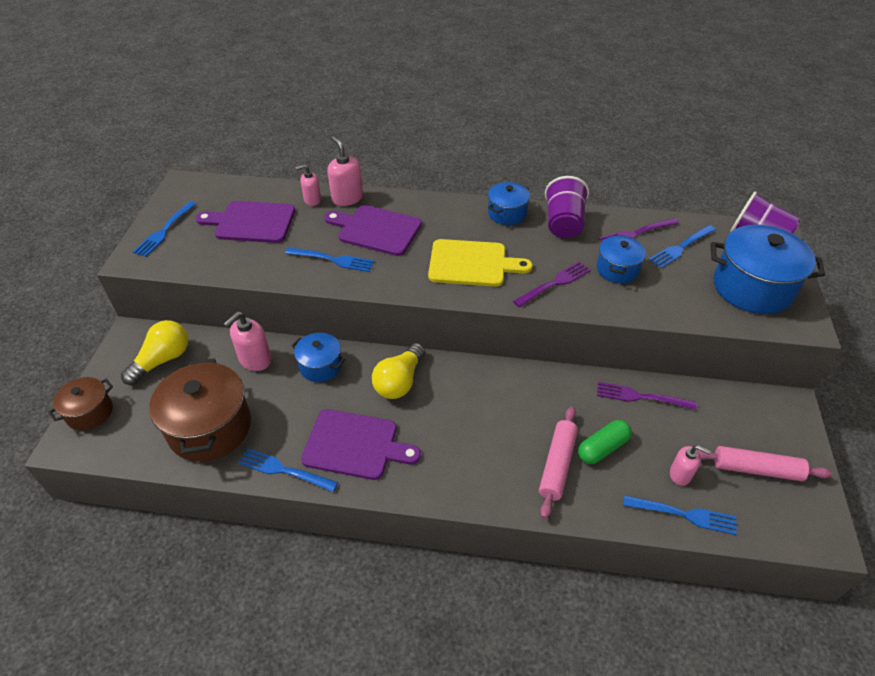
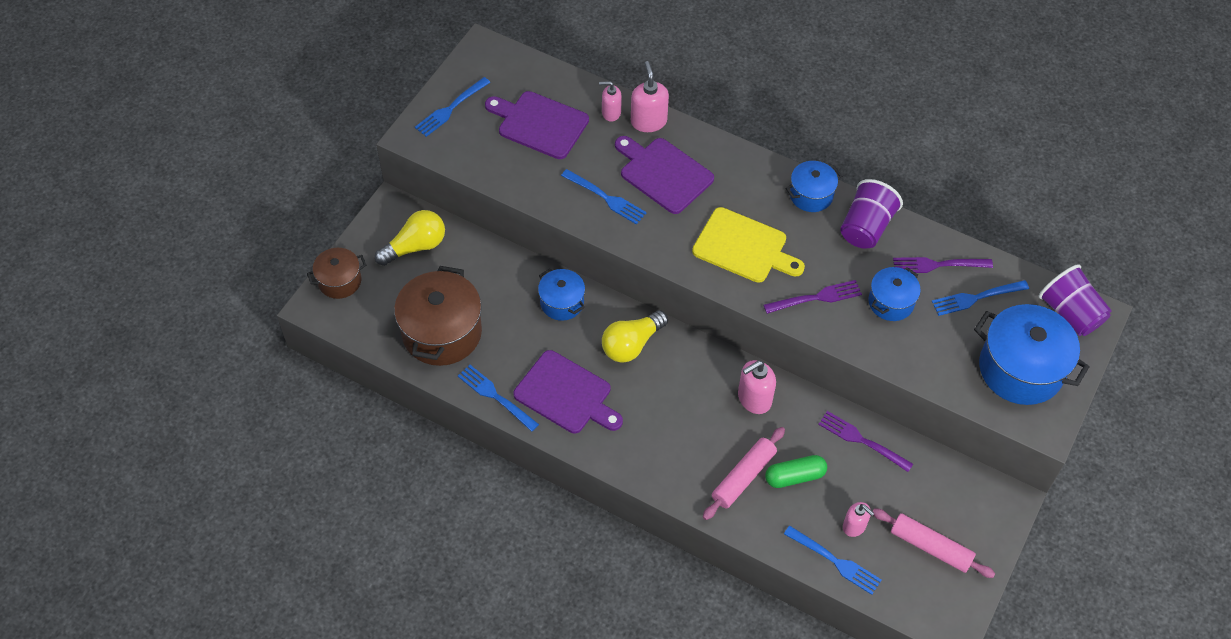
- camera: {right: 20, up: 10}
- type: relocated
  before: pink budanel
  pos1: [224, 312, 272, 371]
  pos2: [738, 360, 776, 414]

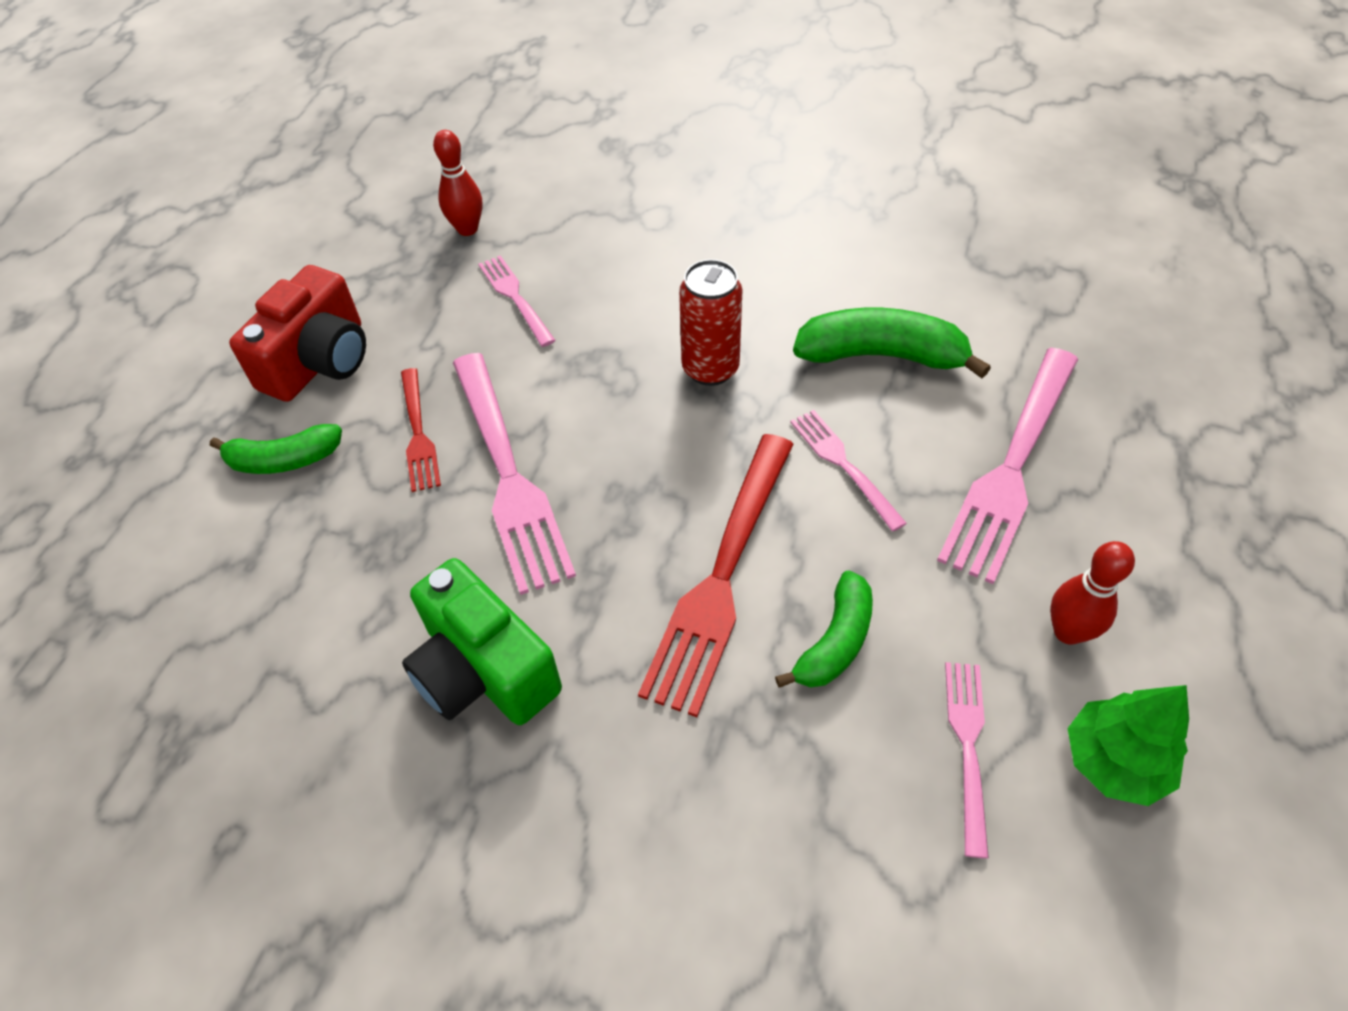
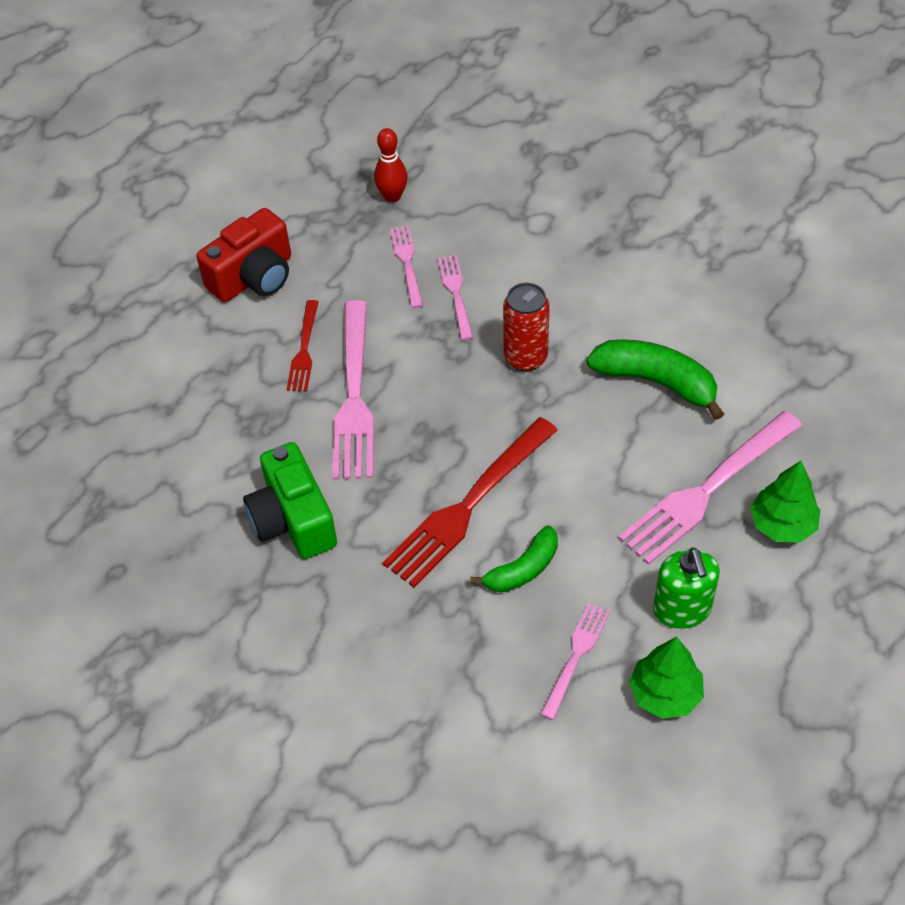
- camera: {right: 20, up: 0}
- type: relocated
  before: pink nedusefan
  pos1: [790, 410, 907, 531]
  pos2: [438, 255, 473, 340]
- type: exchanged
  before: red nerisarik
  after: green budanel
  pos1: [1050, 541, 1135, 645]
  pos2: [653, 547, 720, 629]
- type: appeared
  after: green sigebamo
  pos2: [750, 461, 820, 543]
- type: missing
  before: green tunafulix
  pos1: [210, 424, 342, 474]

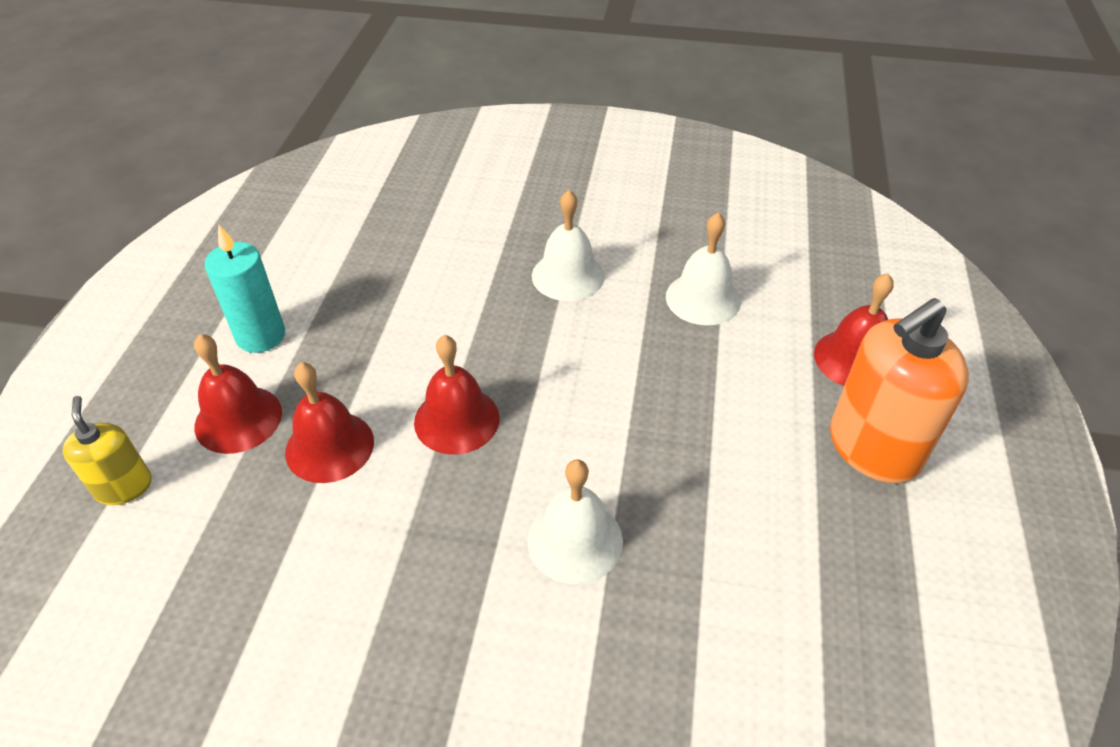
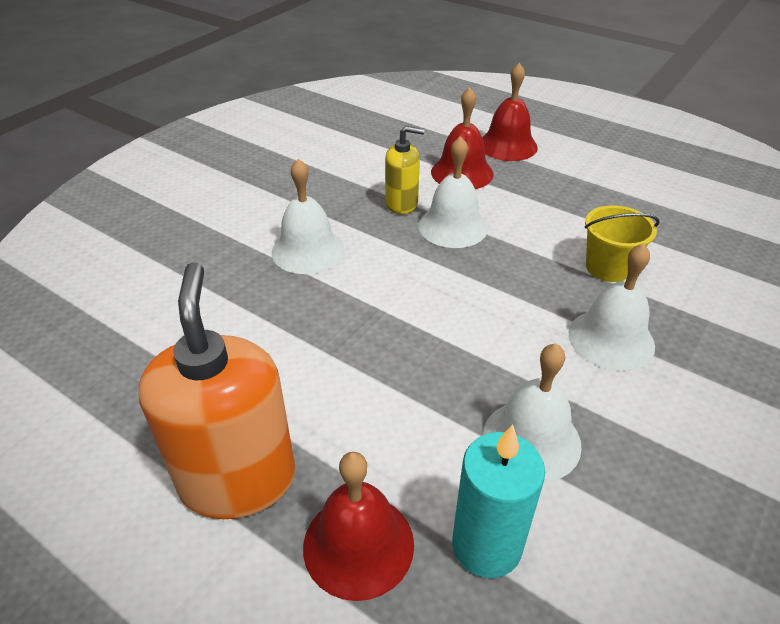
- camera: {right: 115, up: -5}
- type: relocated
  before: yellow budanel
  pos1: [63, 396, 152, 505]
  pos2: [385, 126, 425, 214]
- type: colour
  before: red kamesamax
  after: white kamesamax
  pos1: [414, 335, 500, 454]
  pos2: [418, 136, 488, 248]
- type: relocated
  before: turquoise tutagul
  pos1: [204, 225, 285, 353]
  pos2: [452, 424, 545, 578]
- type: appeared
  after: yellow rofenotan
  pos2: [585, 205, 659, 282]

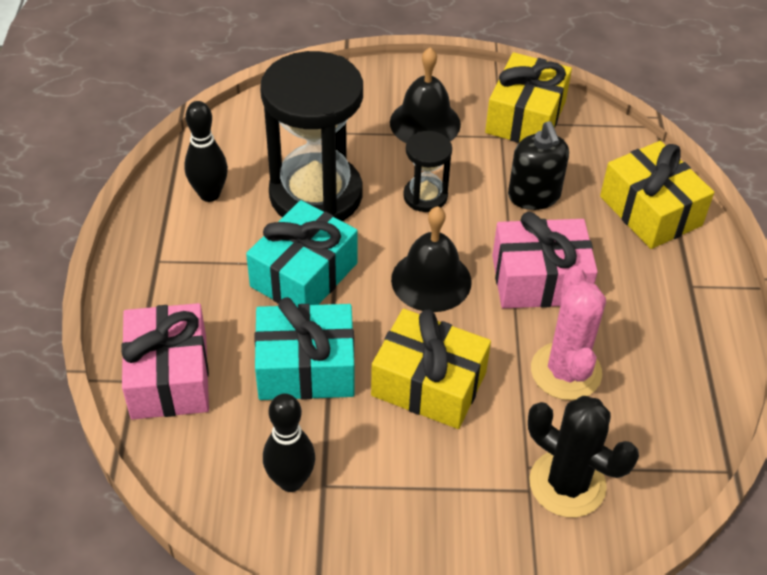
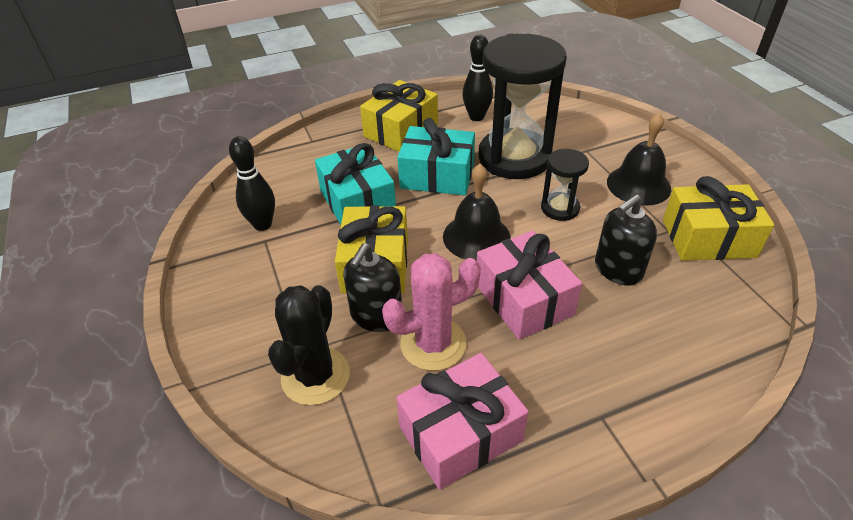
- camera: {right: 70, up: -5}
- type: appeared
  after: black budanel
  pos2: [343, 243, 402, 332]
- type: relocated
  before: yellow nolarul
  pos1: [600, 141, 714, 249]
  pos2: [360, 80, 438, 152]
- type: relocated
  before: pink nolarul
  pos1: [121, 303, 209, 419]
  pos2: [396, 353, 528, 490]

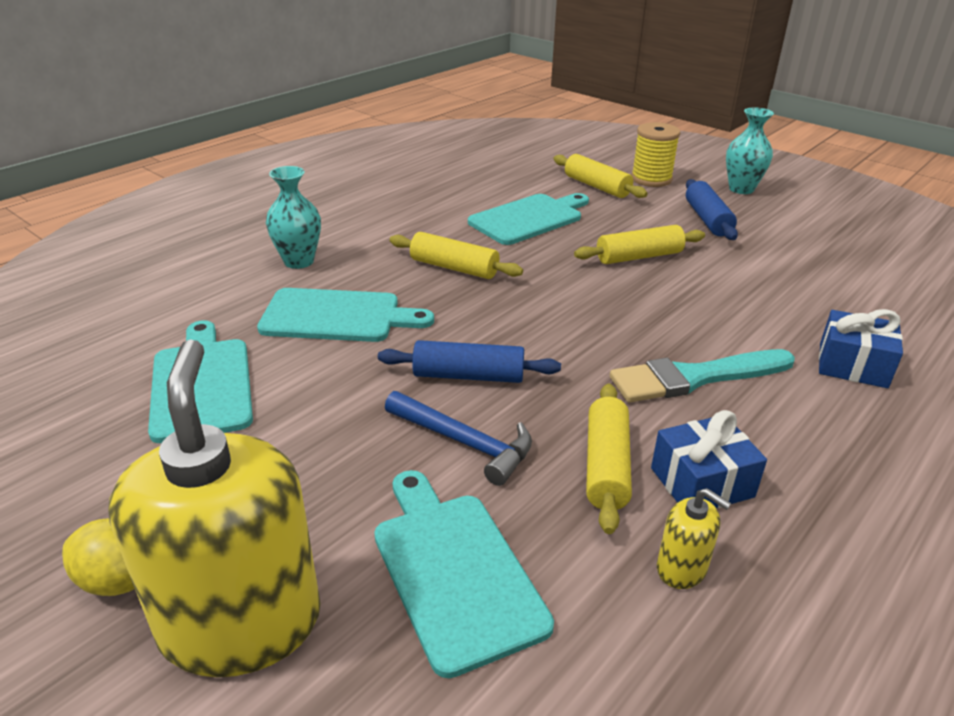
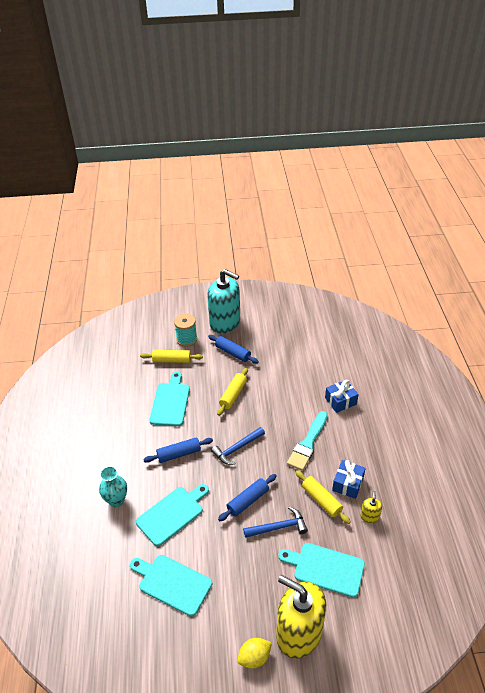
- camera: {right: -45, up: 10}
- type: colour
  before: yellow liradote
  after: blue liradote
  pos1: [390, 232, 523, 279]
  pos2: [143, 437, 213, 463]
- type: colour
  before: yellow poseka
  after: turquoise poseka
  pos1: [631, 122, 680, 187]
  pos2: [174, 313, 197, 347]
- type: exchanged
  before: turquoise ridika
  after: turquoise budanel
  pos1: [726, 108, 774, 194]
  pos2: [207, 269, 240, 334]
- type: appeared
  after: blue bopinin
  pos2: [211, 427, 265, 465]
- type: spun
  before: yellow budanel
  pos1: [657, 488, 731, 589]
  pos2: [360, 490, 382, 523]
  turn: -75

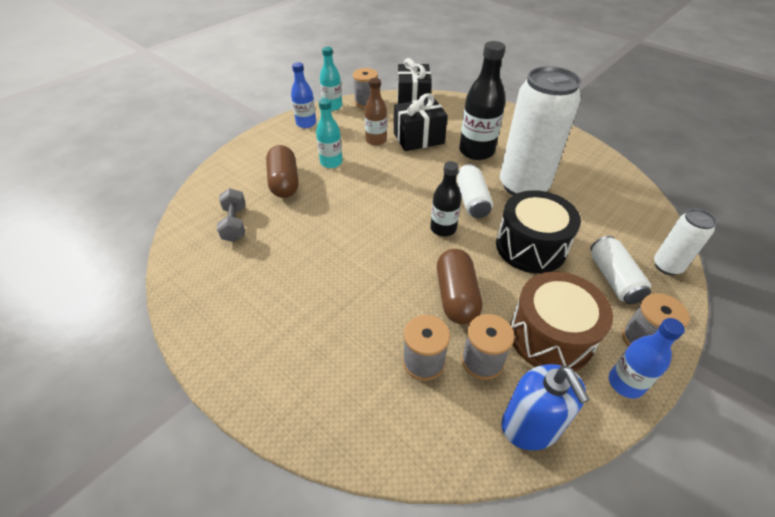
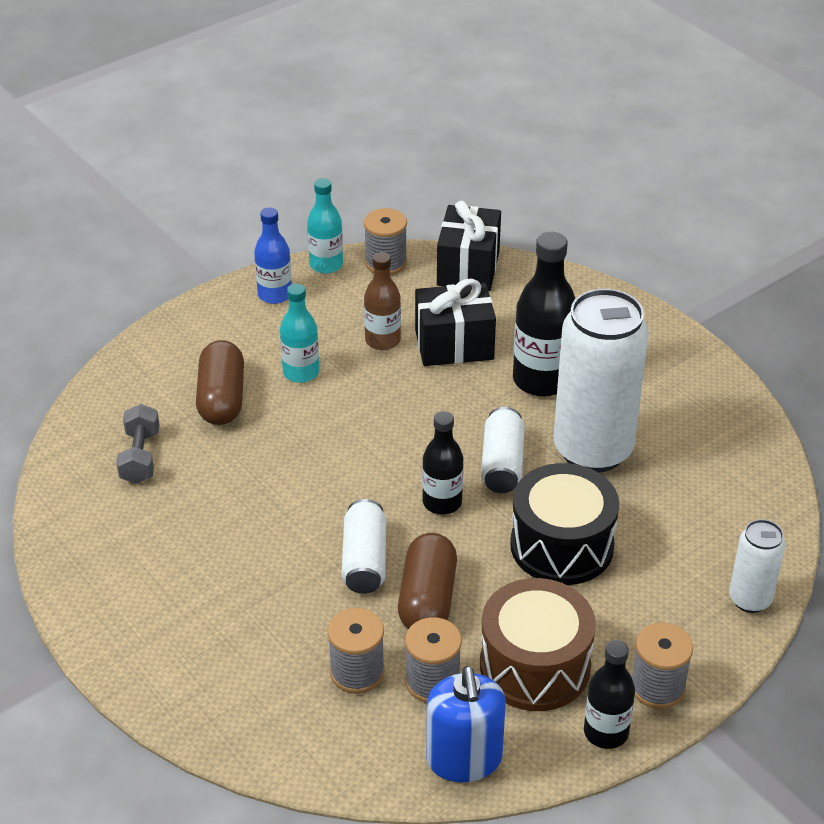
- camera: {right: 10, up: -5}
- type: relocated
  before: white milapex
  pos1: [591, 236, 651, 304]
  pos2: [341, 499, 386, 594]
- type: colour
  before: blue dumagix
  after: black dumagix
  pos1: [609, 318, 685, 399]
  pos2: [584, 640, 635, 749]

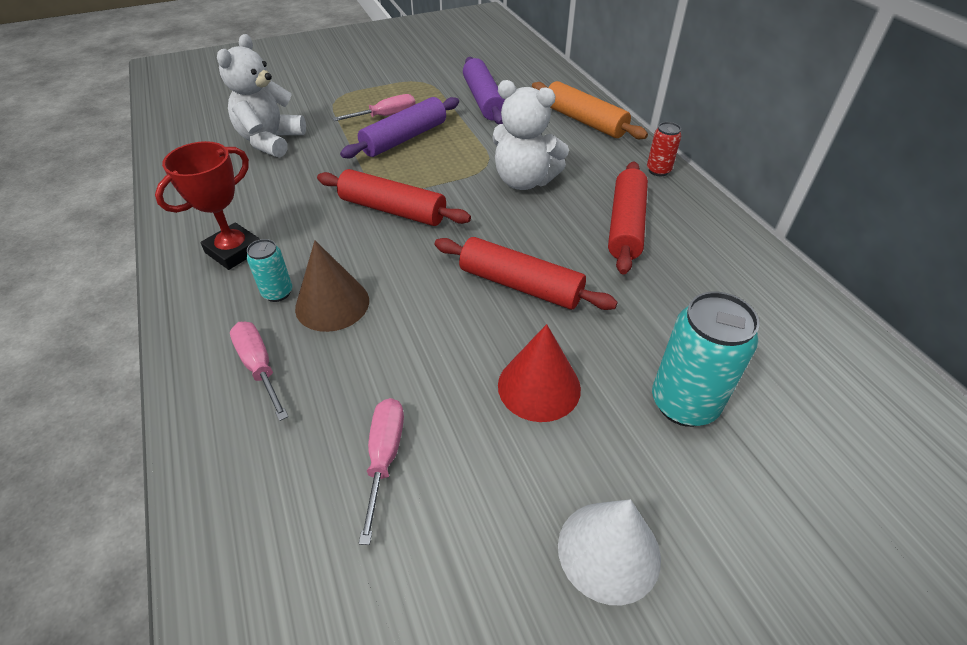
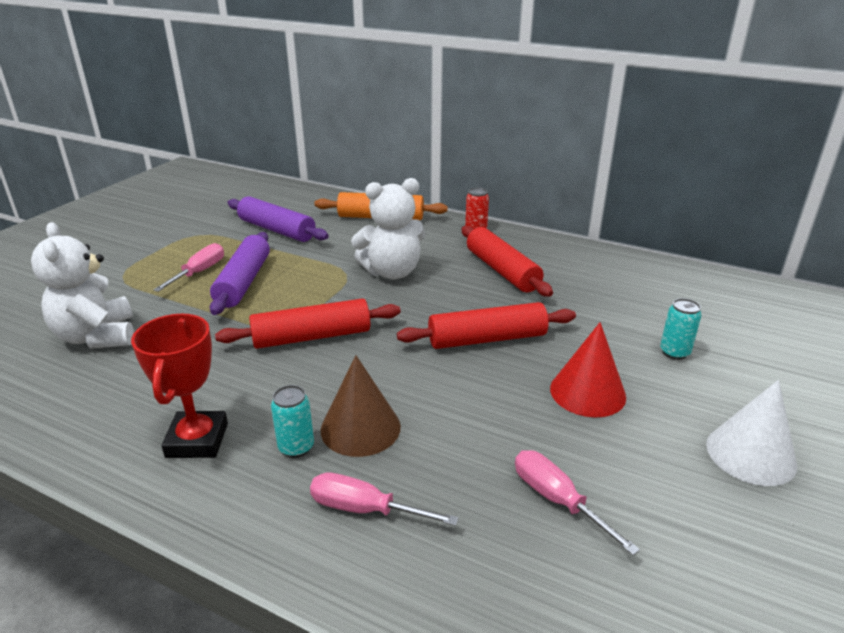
- camera: {right: -40, up: -15}
- type: size
  before: turquoise milapex
  pos1: [652, 292, 760, 427]
  pos2: [660, 298, 702, 360]
  scale: 0.54

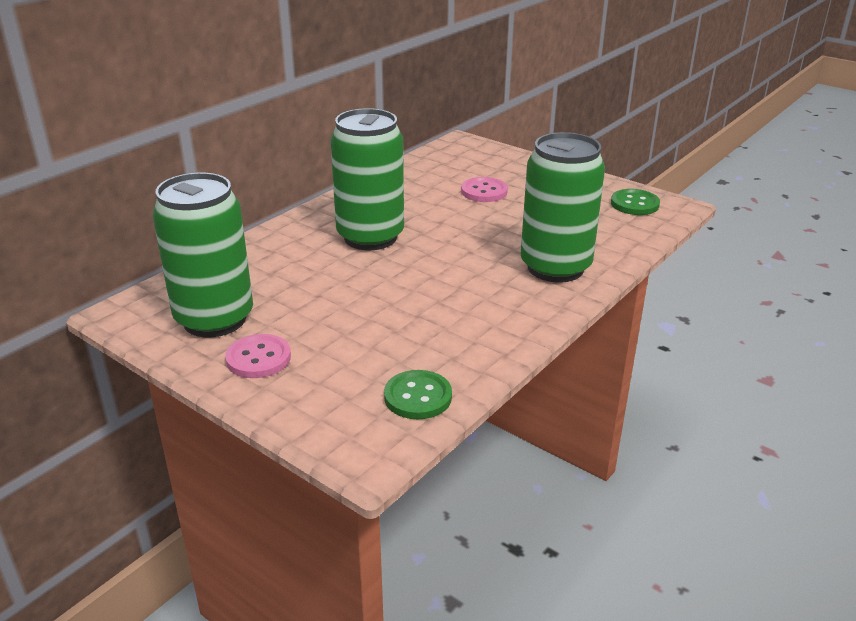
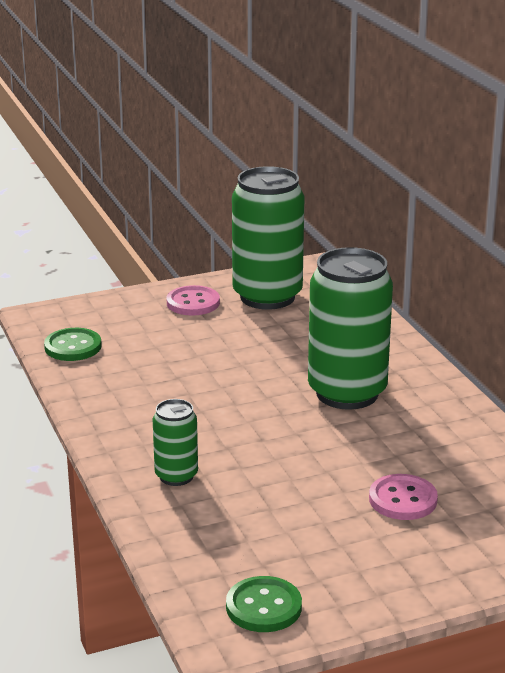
- camera: {right: 120, up: -5}
- type: size
  before: green milapex
  pos1: [521, 132, 605, 283]
  pos2: [153, 399, 198, 486]
  scale: 0.5

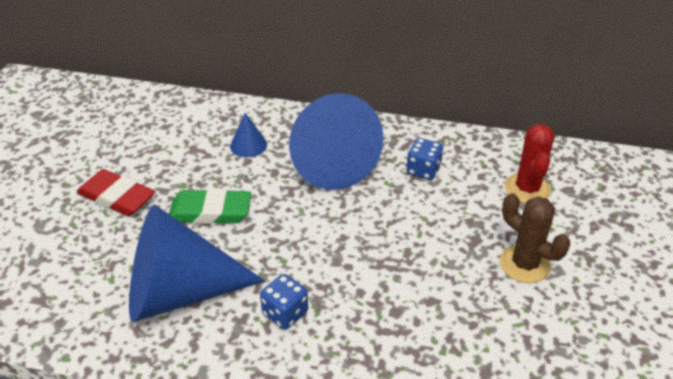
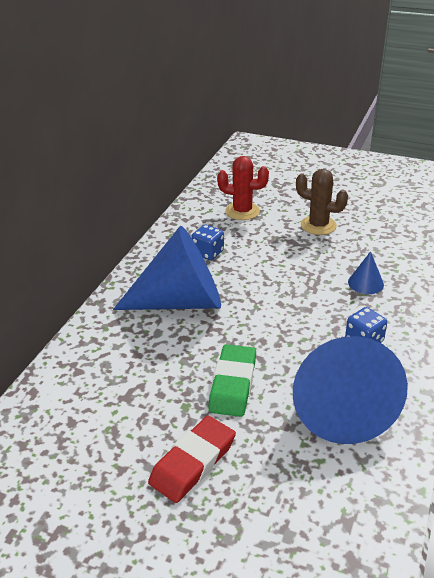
- camera: {right: -80, up: -5}
- type: spun
  before: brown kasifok
  pos1: [500, 193, 570, 283]
  pos2: [296, 169, 348, 235]
  turn: 60
- type: relocated
  before: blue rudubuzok
  pos1: [230, 113, 267, 157]
  pos2: [348, 251, 384, 294]

